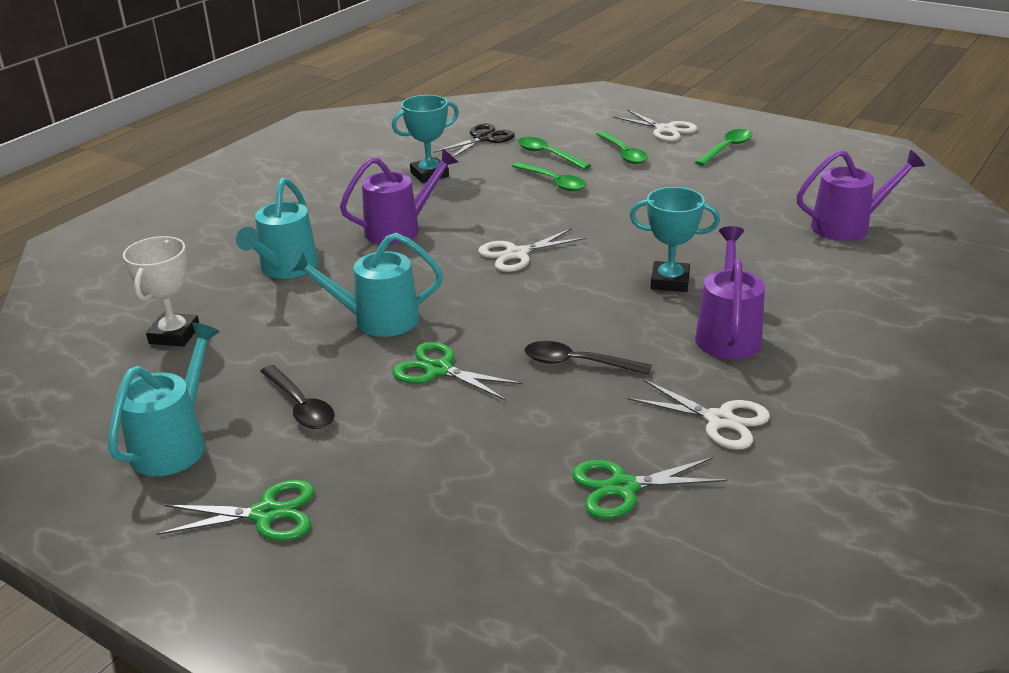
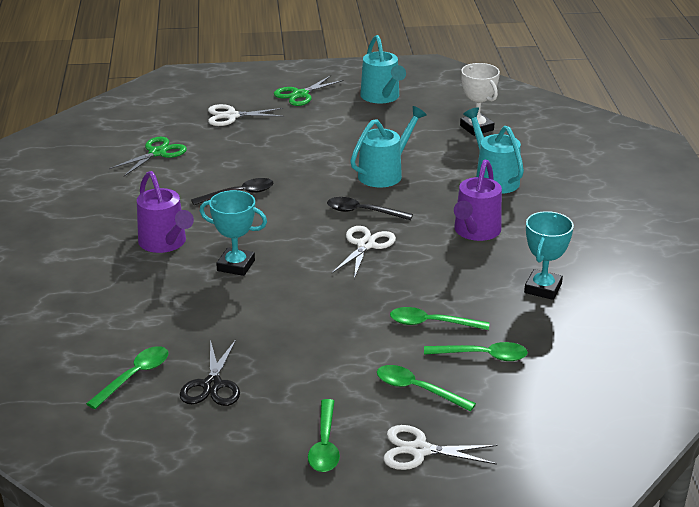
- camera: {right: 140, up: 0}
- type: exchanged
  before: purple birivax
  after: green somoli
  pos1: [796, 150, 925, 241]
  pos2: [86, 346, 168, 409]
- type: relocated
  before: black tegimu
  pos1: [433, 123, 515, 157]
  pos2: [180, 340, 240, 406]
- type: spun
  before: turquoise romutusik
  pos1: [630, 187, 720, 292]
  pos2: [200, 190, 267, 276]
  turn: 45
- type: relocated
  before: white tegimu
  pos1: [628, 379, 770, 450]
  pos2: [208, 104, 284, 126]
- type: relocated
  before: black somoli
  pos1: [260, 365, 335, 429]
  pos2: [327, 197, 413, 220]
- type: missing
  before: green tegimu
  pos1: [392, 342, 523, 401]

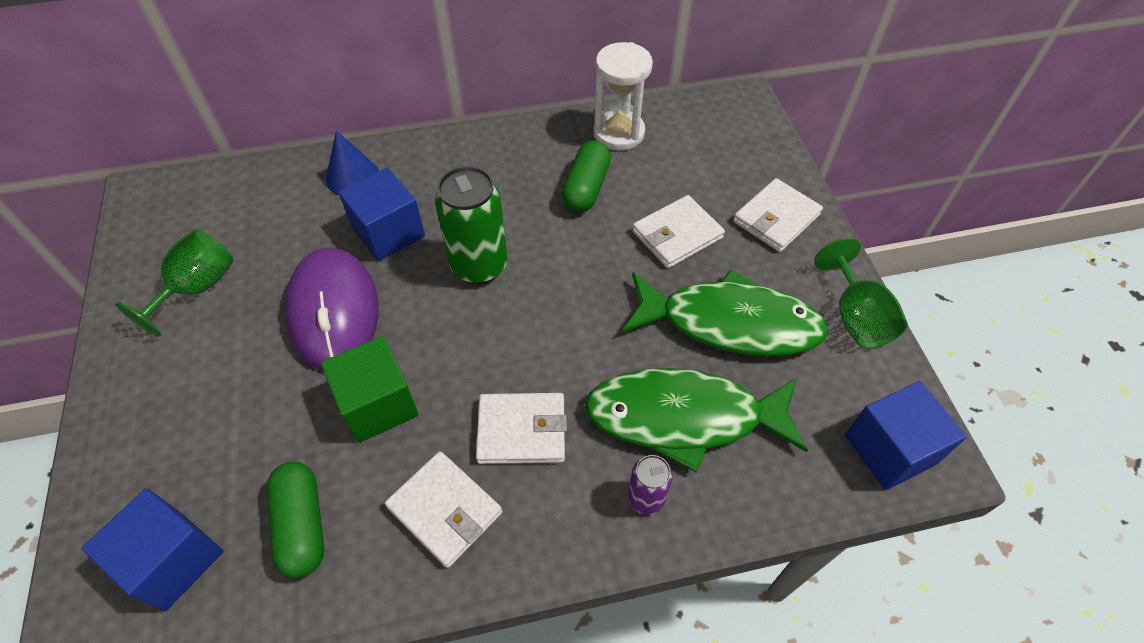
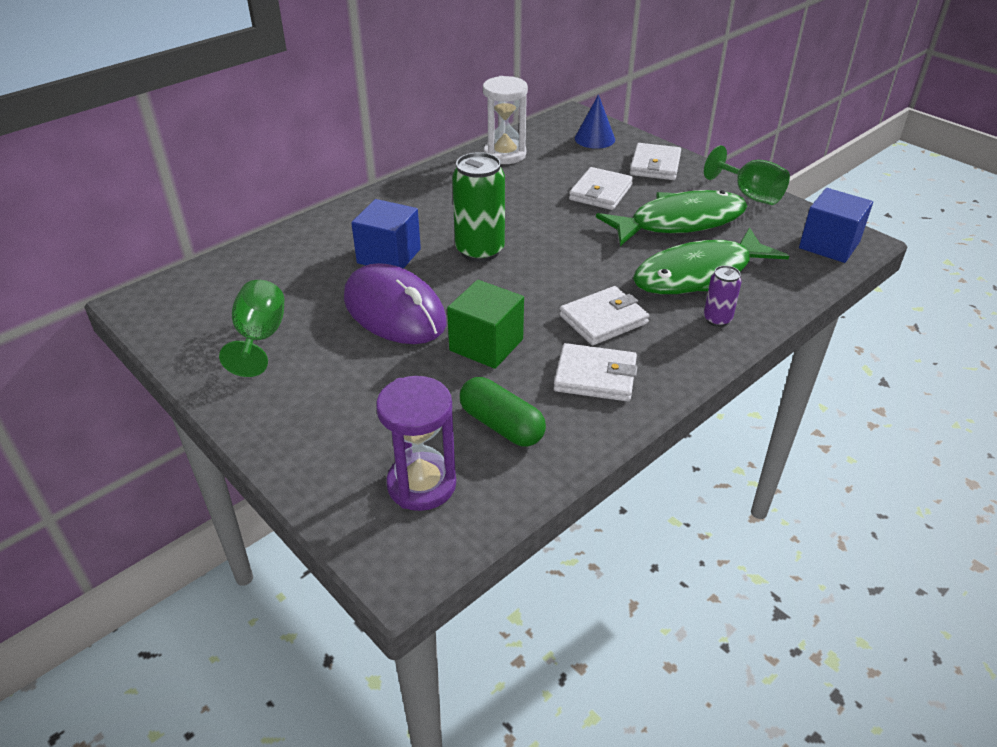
- camera: {right: -30, up: -15}
- type: exchanged
  before: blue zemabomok
  after: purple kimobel
  pos1: [81, 488, 224, 611]
  pos2: [376, 376, 456, 511]
- type: relocated
  before: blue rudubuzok
  pos1: [326, 130, 379, 195]
  pos2: [575, 94, 615, 149]
- type: missing
  before: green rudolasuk
  pos1: [561, 140, 611, 212]

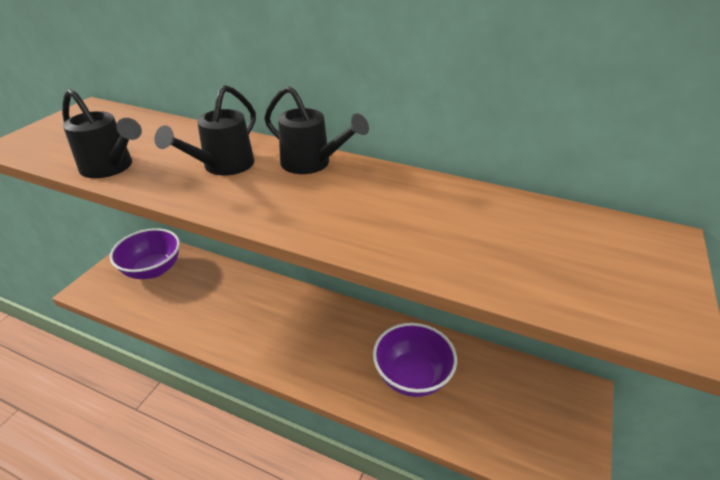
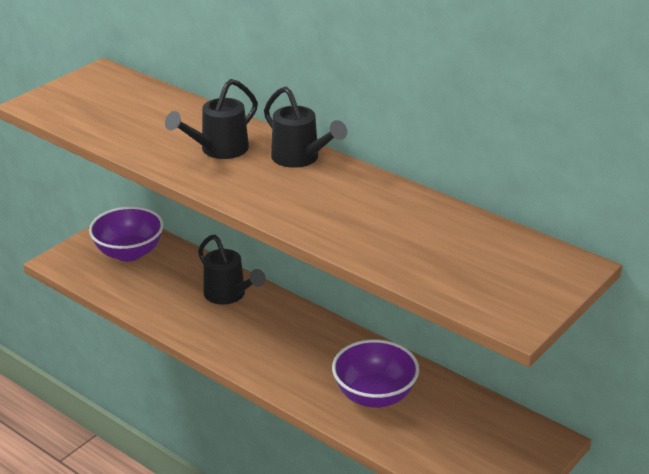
- camera: {right: 15, up: -5}
- type: relocated
  before: black birivax
  pos1: [62, 89, 142, 178]
  pos2: [198, 235, 266, 305]

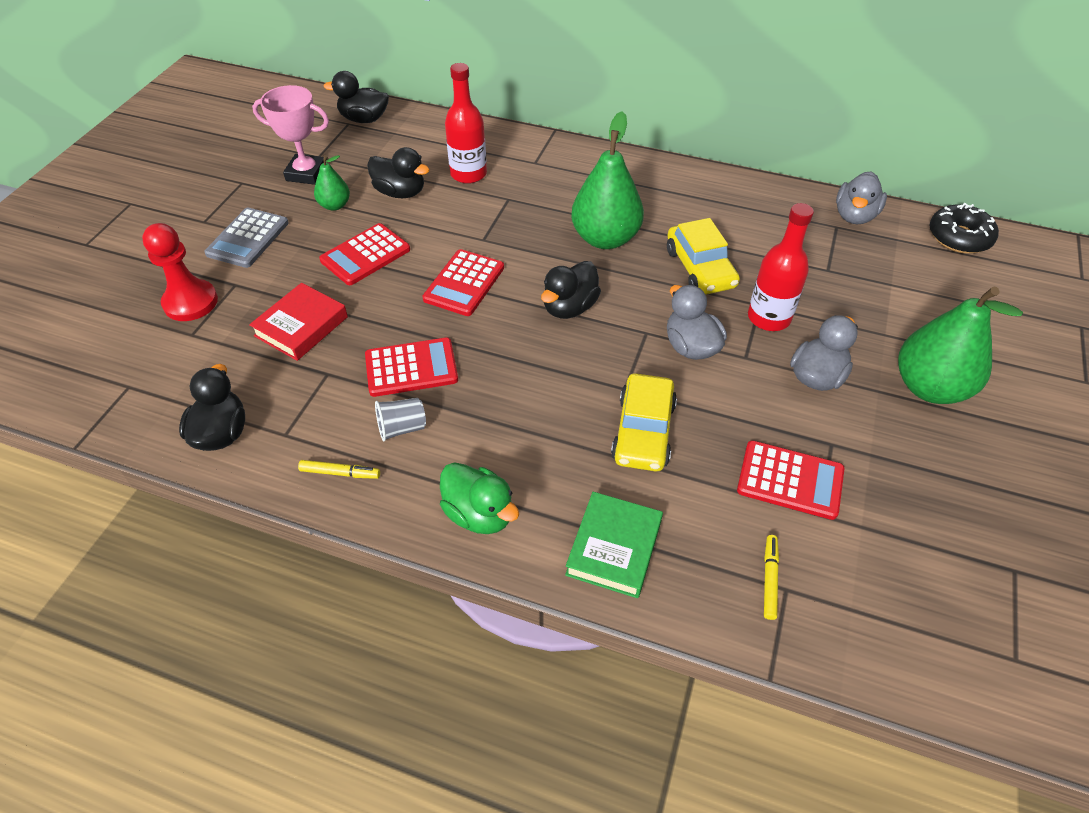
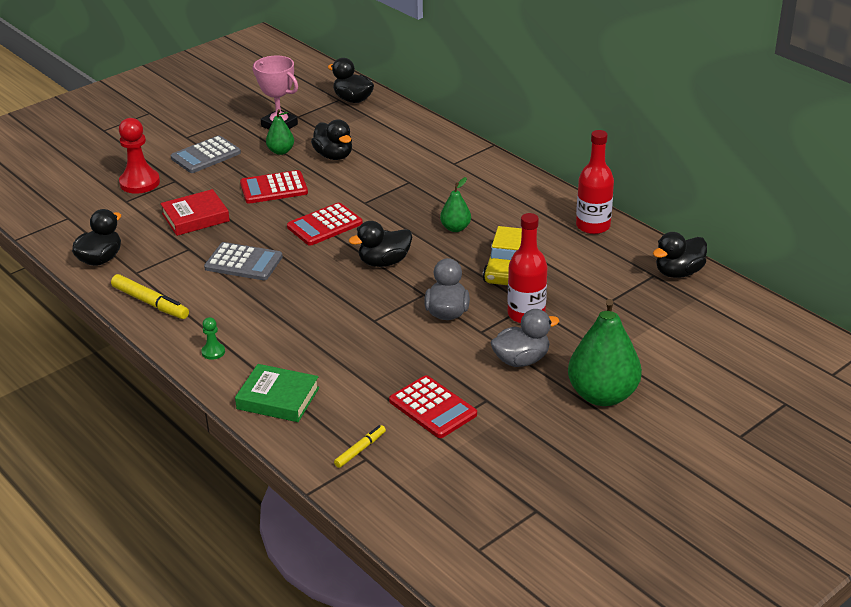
- camera: {right: 30, up: -15}
- type: size
  before: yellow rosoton
  pos1: [298, 460, 380, 479]
  pos2: [111, 274, 189, 319]
  scale: 1.68
- type: exchanged
  before: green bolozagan
  after: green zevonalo
  pos1: [440, 462, 519, 534]
  pos2: [201, 317, 225, 360]
- type: colour
  before: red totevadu
  after: grey totevadu
  pos1: [365, 337, 458, 397]
  pos2: [204, 242, 283, 280]
- type: spun
  before: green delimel
  pos1: [565, 492, 663, 598]
  pos2: [235, 364, 319, 422]
  turn: 60
- type: size
  before: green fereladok
  pos1: [571, 111, 644, 249]
  pos2: [440, 177, 471, 232]
  scale: 0.51
- type: relocated
  before: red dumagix
  pos1: [445, 63, 487, 184]
  pos2: [576, 130, 614, 234]
- type: colour
  before: grey bolozagan
  after: black bolozagan
  pos1: [836, 171, 887, 225]
  pos2: [653, 232, 707, 278]
- type: missing
  before: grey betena
  pos1: [375, 398, 426, 441]
- type: missing
  before: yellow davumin
  pos1: [611, 373, 677, 471]
- type: missing
  before: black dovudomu
  pos1: [929, 203, 999, 254]

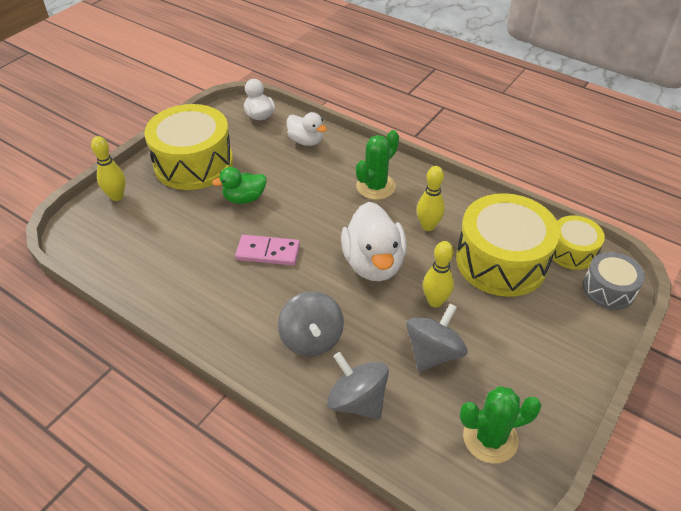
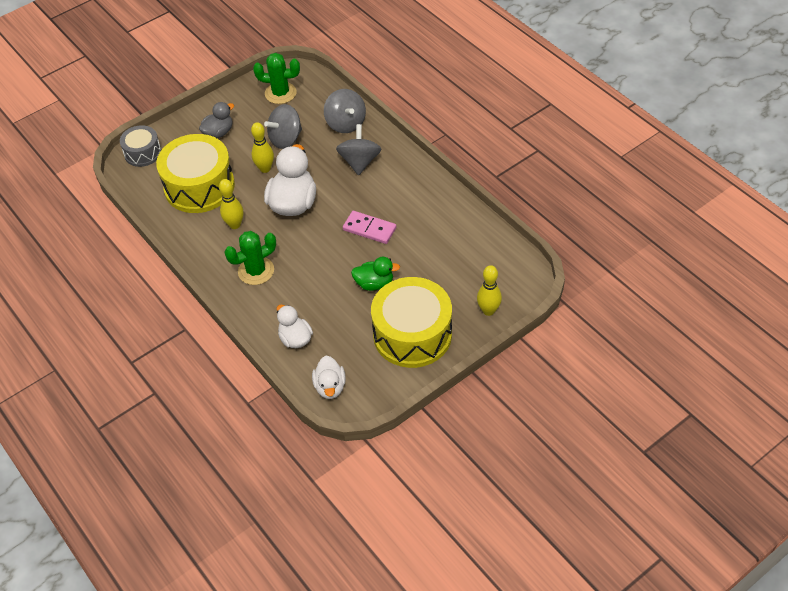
- camera: {right: -160, up: 5}
- type: appeared
  after: grey bolozagan
  pos2: [199, 102, 234, 138]
- type: missing
  before: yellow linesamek
  pos1: [553, 215, 605, 270]

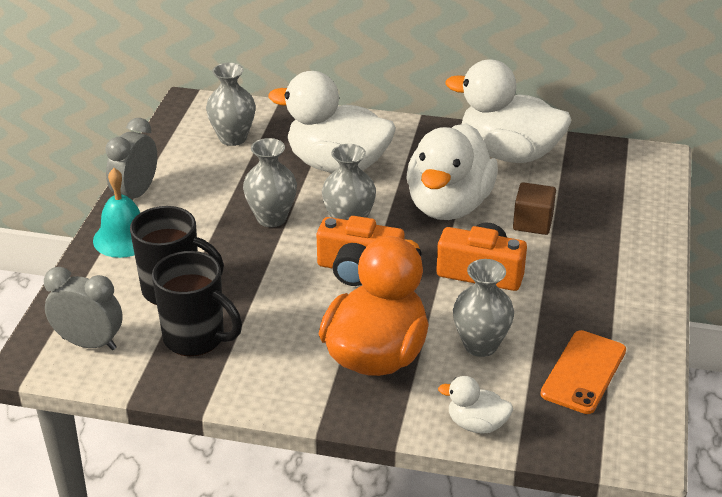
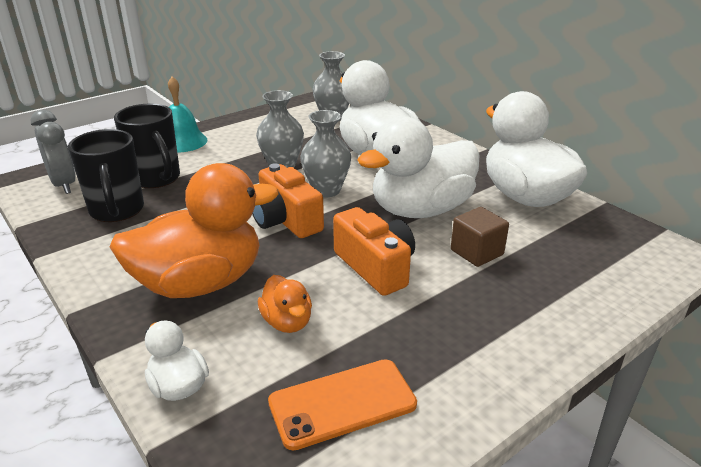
- camera: {right: 40, up: -5}
- type: exchanged
  before: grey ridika
  after: orange bolozagan
  pos1: [453, 259, 514, 357]
  pos2: [258, 275, 312, 333]
- type: missing
  before: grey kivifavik
  pos1: [105, 118, 157, 199]

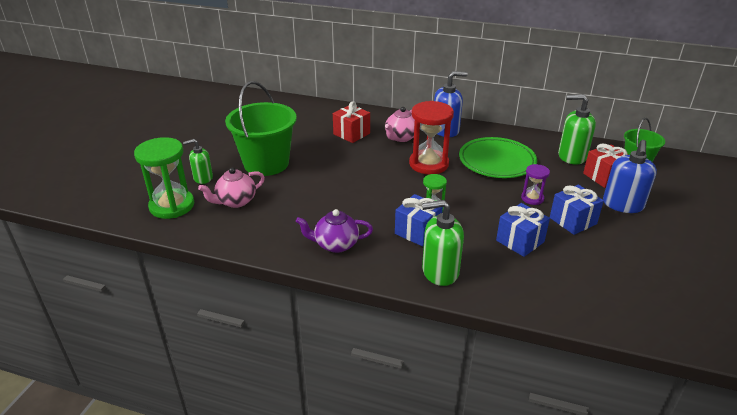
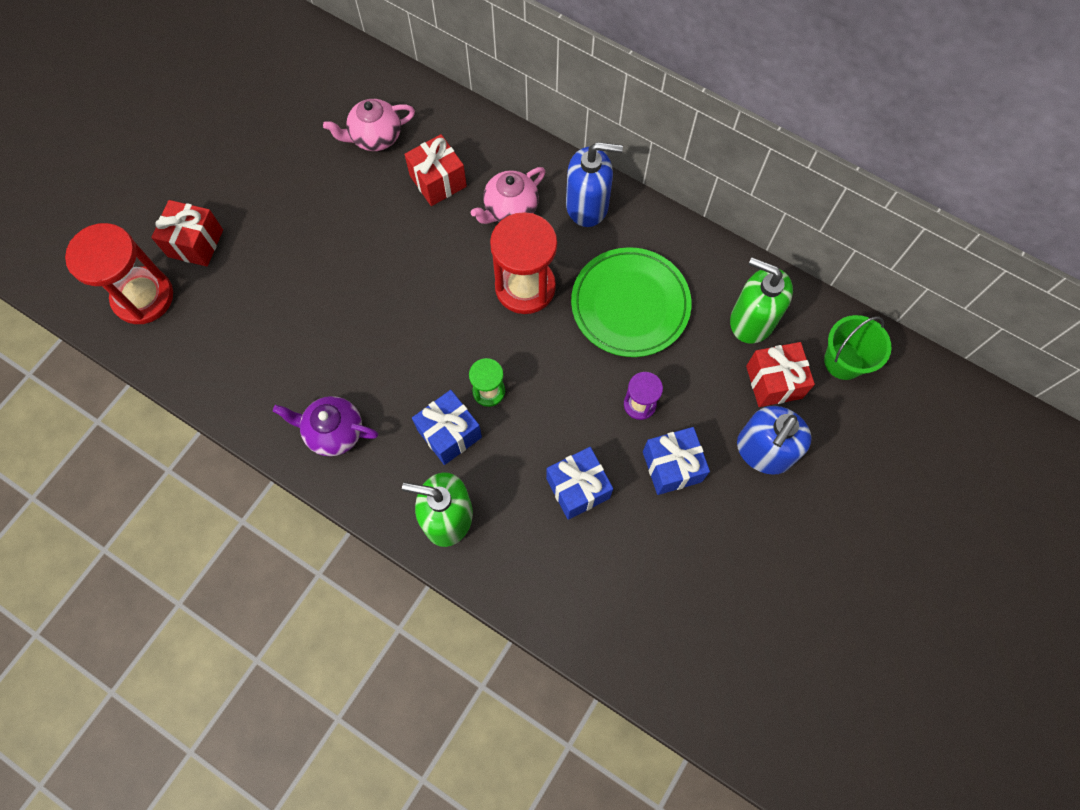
- camera: {right: 15, up: 35}
- type: colour
  before: green kimobel
  after: red kimobel
  pos1: [134, 137, 194, 219]
  pos2: [65, 223, 173, 324]
- type: exchanged
  before: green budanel
  after: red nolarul
  pos1: [183, 139, 213, 184]
  pos2: [151, 200, 223, 267]
- type: relocated
  before: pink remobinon
  pos1: [198, 168, 265, 208]
  pos2: [323, 99, 415, 151]
- type: missing
  before: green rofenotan
  pos1: [225, 81, 297, 176]

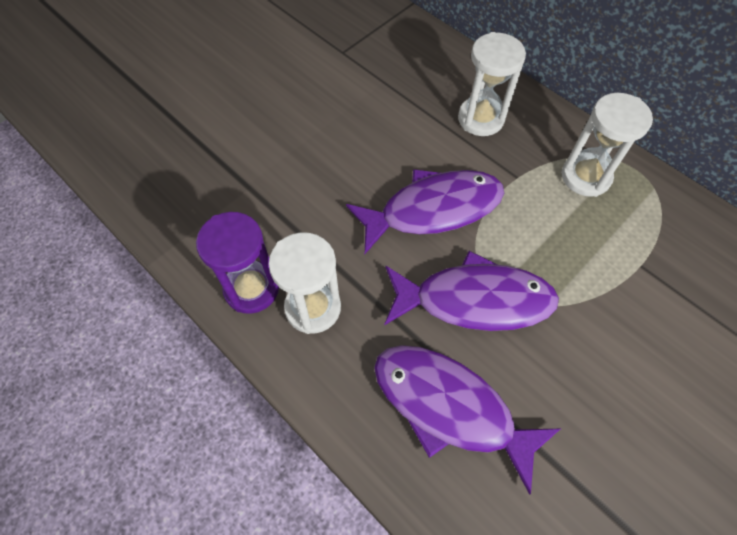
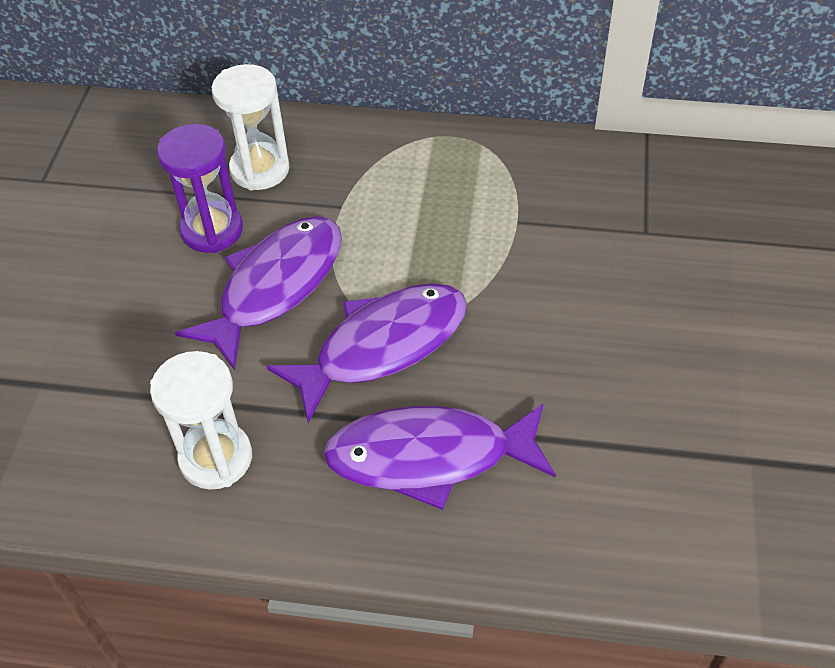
- camera: {right: -35, up: -10}
- type: relocated
  before: purple kimobel
  pos1: [196, 212, 279, 314]
  pos2: [157, 124, 243, 253]
- type: missing
  before: white kimobel
  pos1: [561, 93, 653, 197]

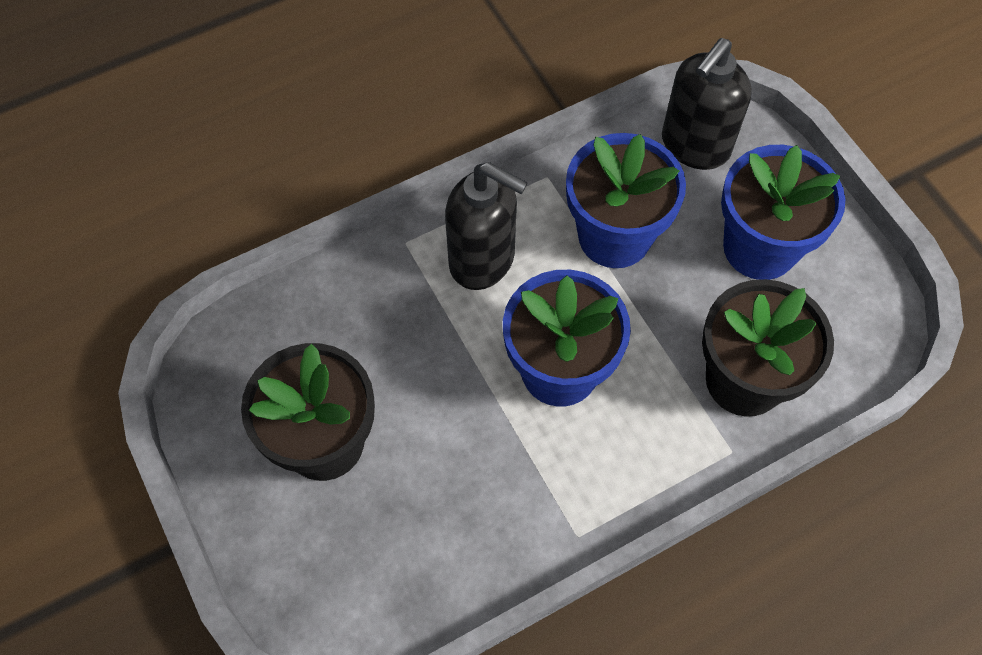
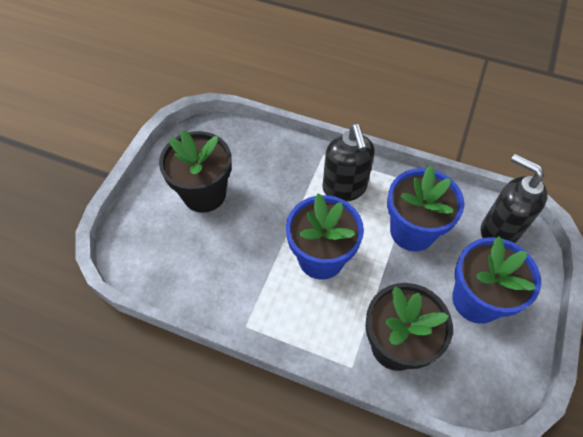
- camera: {right: 50, up: -5}
- type: spun
  before: black budanel
  pos1: [662, 38, 752, 170]
  pos2: [481, 154, 547, 243]
  turn: 45

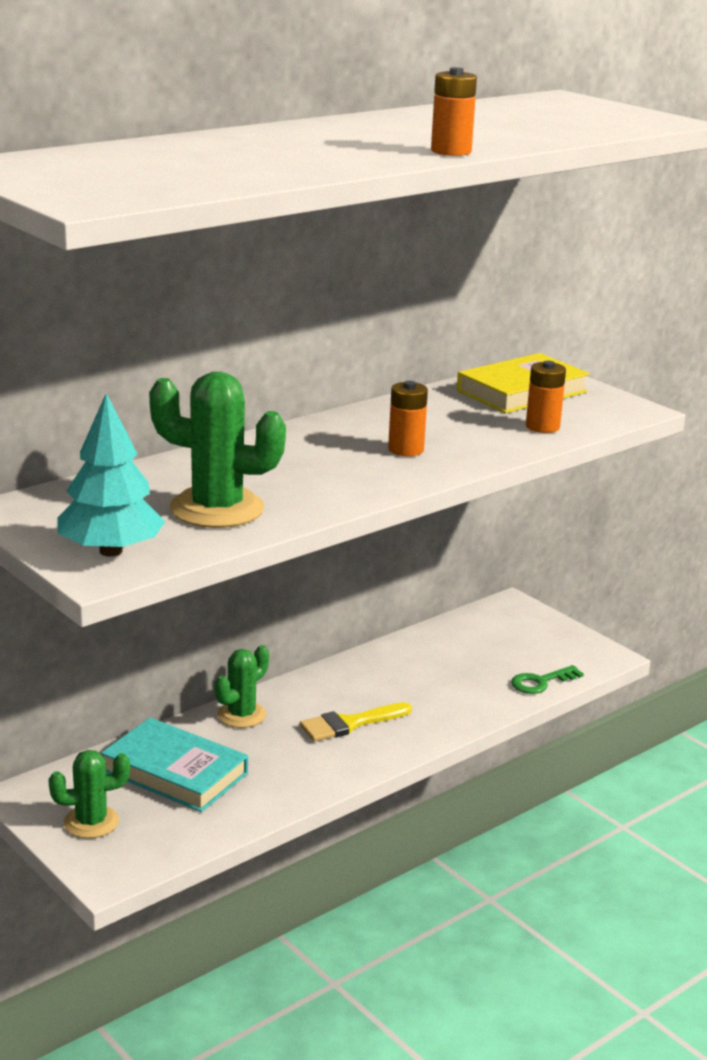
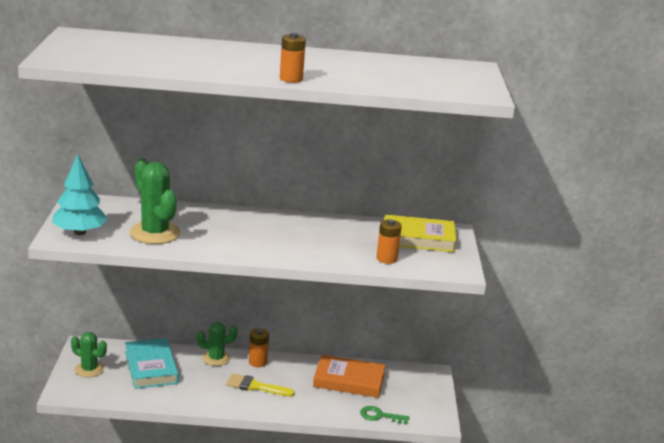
- camera: {right: 40, up: 0}
- type: relocated
  before: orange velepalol
  pos1: [388, 381, 428, 456]
  pos2: [249, 328, 269, 367]
- type: appeared
  after: orange delimel
  pos2: [313, 354, 386, 398]

